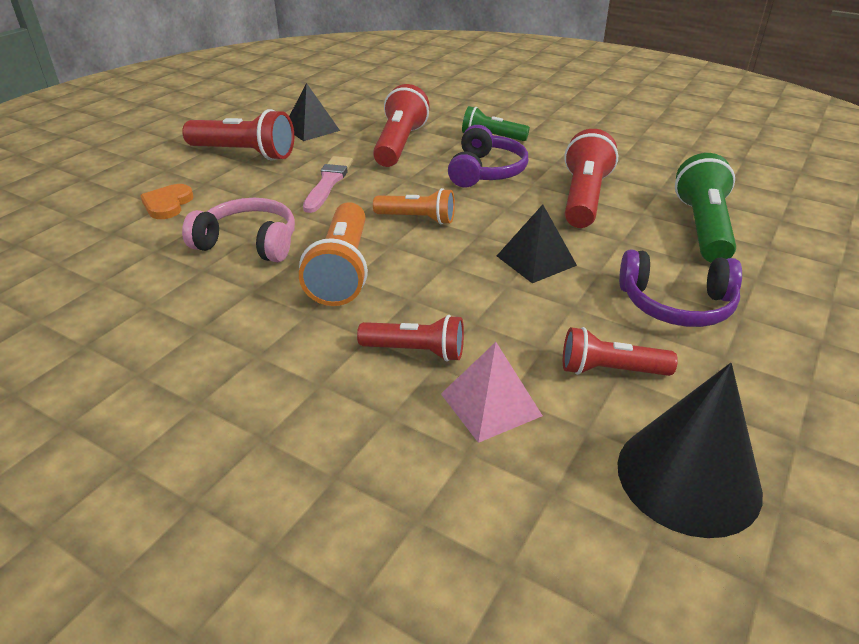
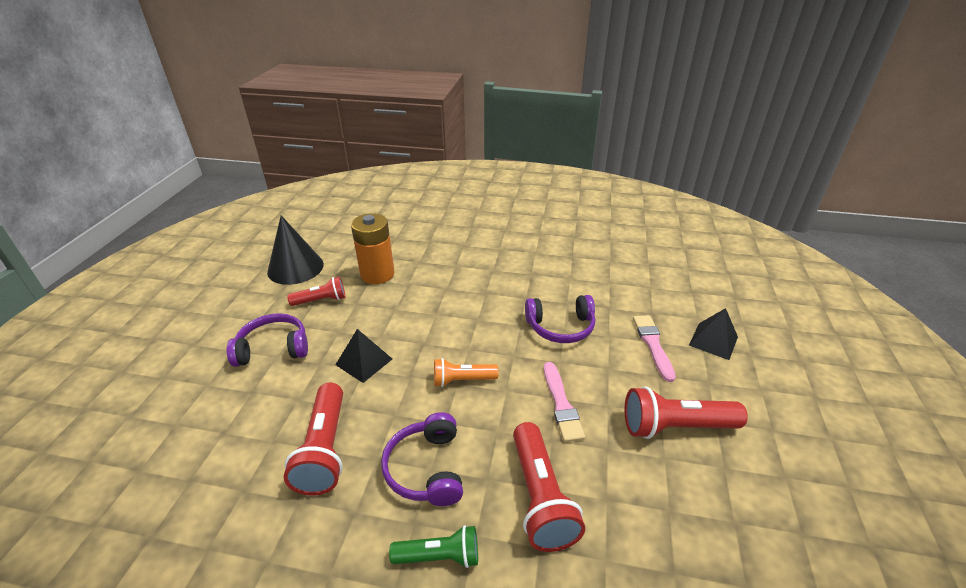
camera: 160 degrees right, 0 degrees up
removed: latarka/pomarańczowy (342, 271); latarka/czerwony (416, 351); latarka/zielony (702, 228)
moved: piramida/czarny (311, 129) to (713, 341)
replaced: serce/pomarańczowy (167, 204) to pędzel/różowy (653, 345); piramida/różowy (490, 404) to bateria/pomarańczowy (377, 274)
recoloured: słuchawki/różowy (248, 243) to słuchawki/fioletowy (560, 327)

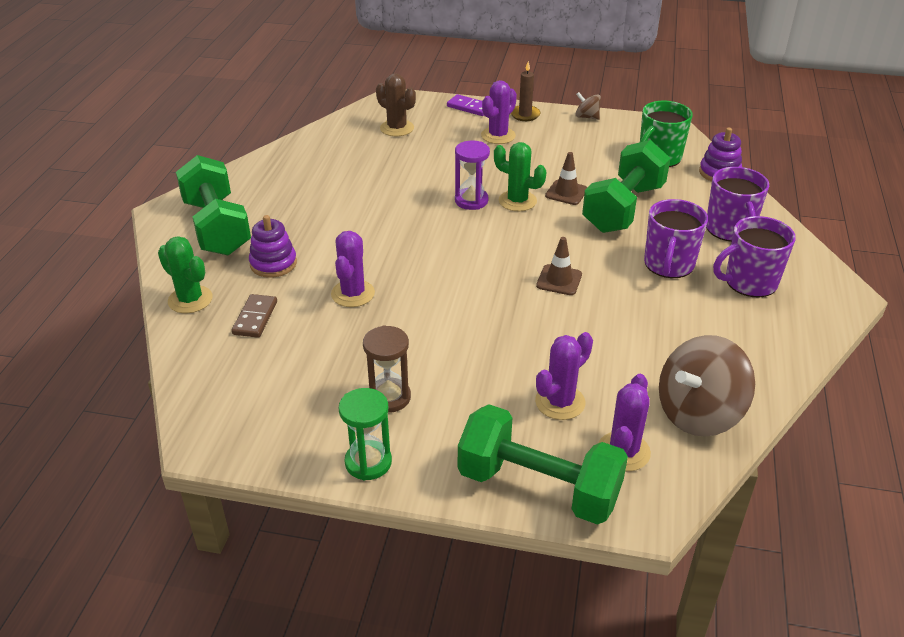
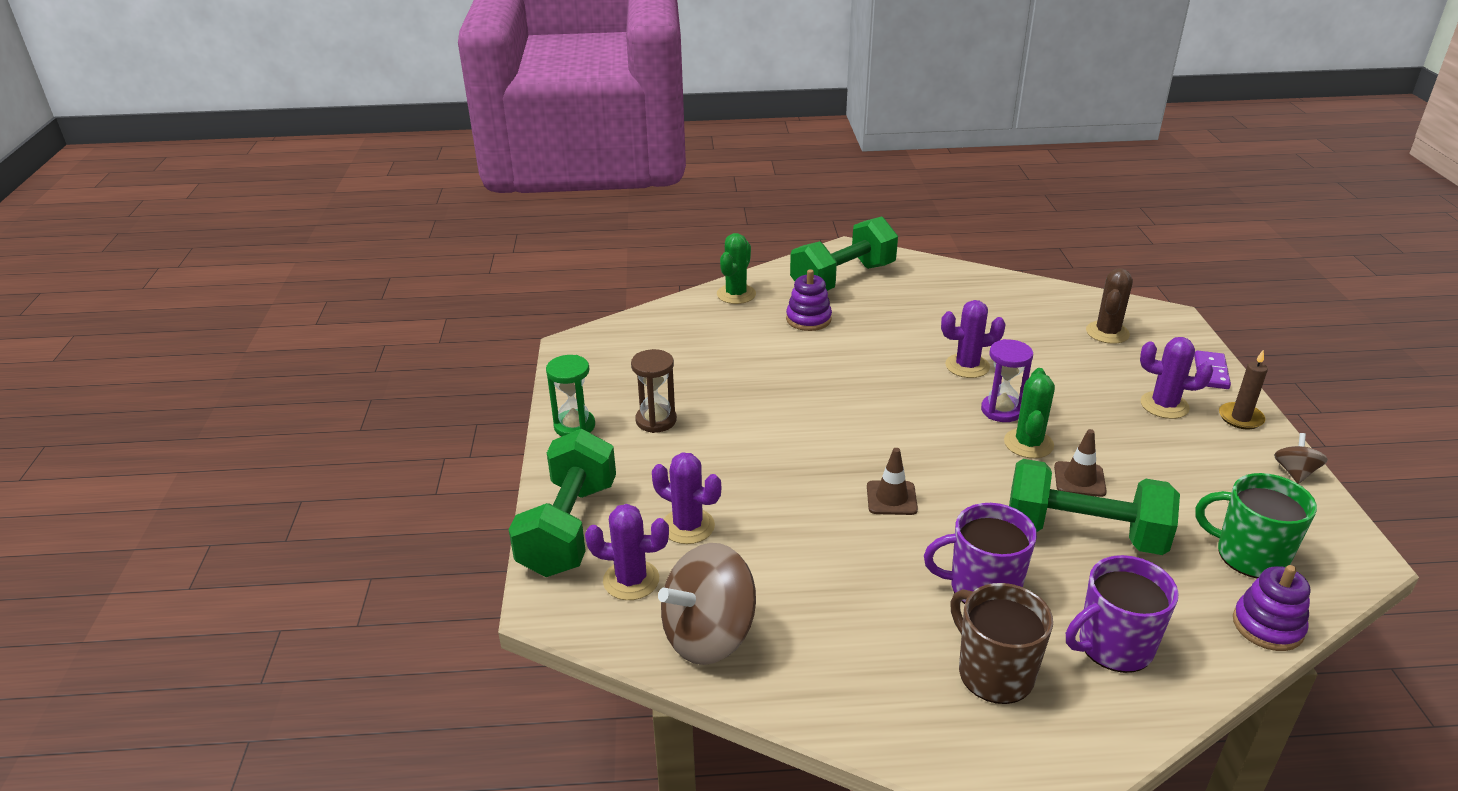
camera: 75 degrees right, 5 degrees down
removed: kostka domina/brązowy (255, 318)
moved: kaktus/fioletowy (353, 294) to (967, 366)
recoloured: kubek/fioletowy (749, 282) to kubek/brązowy (994, 673)
turned: bączek/brązowy (698, 413) = (709, 635) 75 degrees counterclockwise

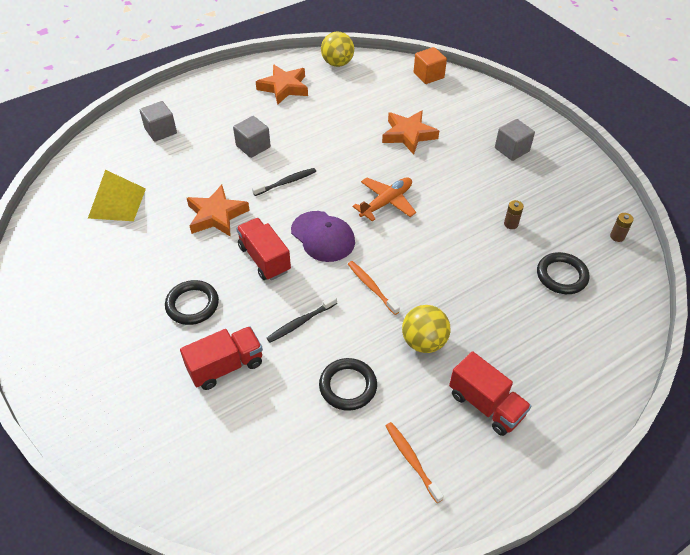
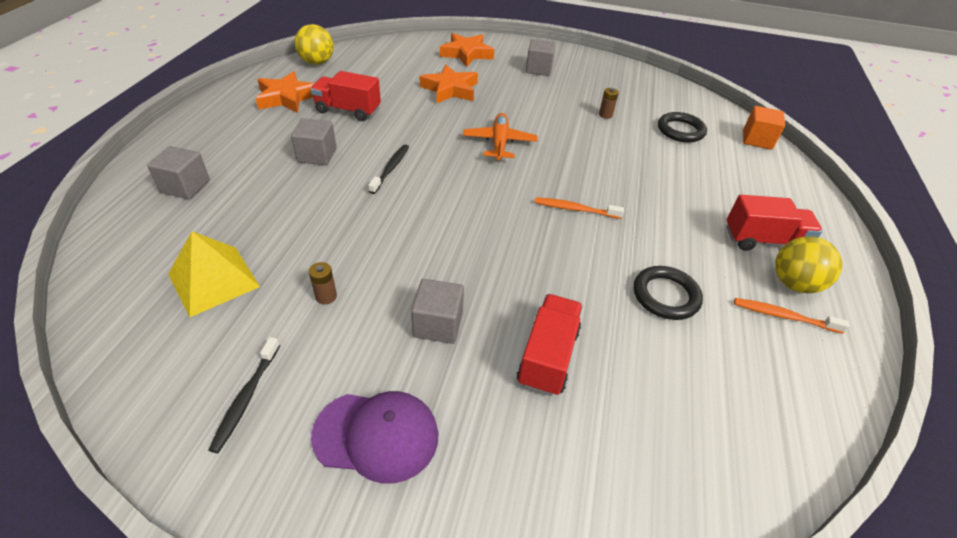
camera: 45 degrees left, 5 degrees down
moved: gwiazda/pomarańczowy (216, 215) to (466, 54); ciężarówka/czerwony (264, 259) to (348, 110); szczoteczka do zębów/czarny (300, 322) to (246, 398); czapka/fioletowy (323, 236) to (376, 435); piłka/żółty (424, 342) to (794, 283); sześcian/pomarańczowy (428, 75) to (757, 140); bateria/brązowy (617, 236) to (326, 296)
replaced: pierścień/czarny (192, 305) to sześcian/szary (438, 324)

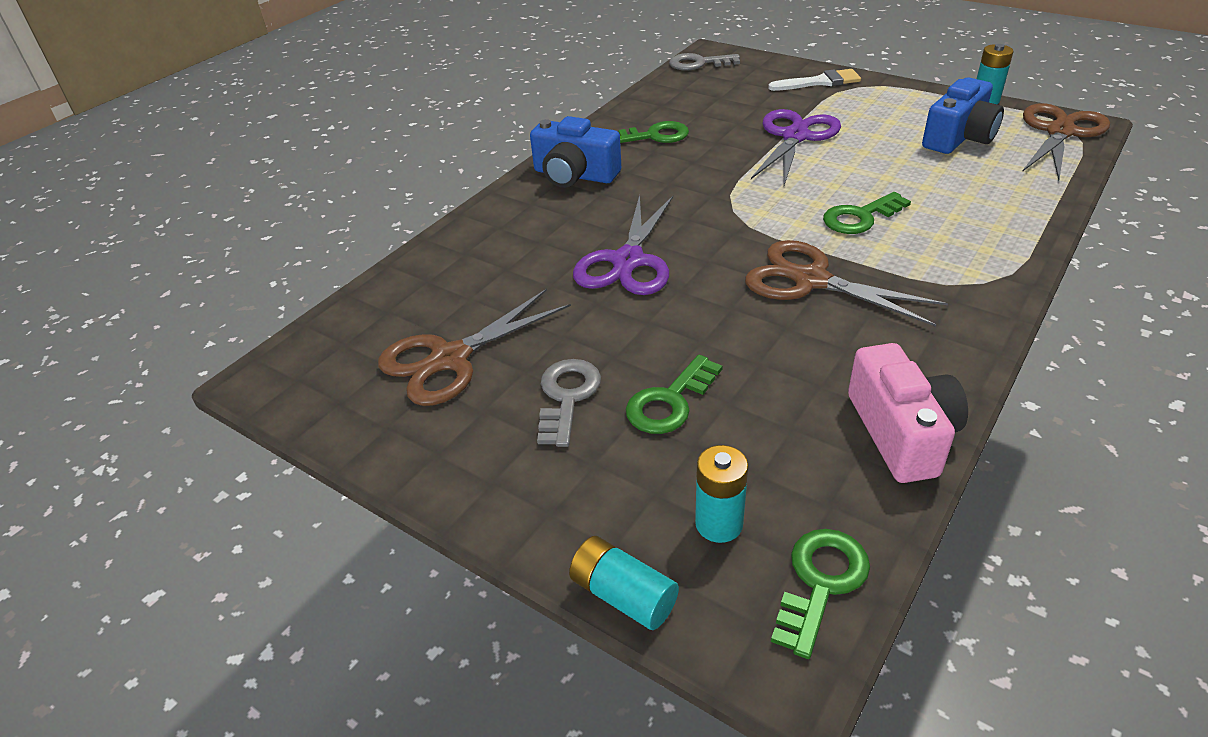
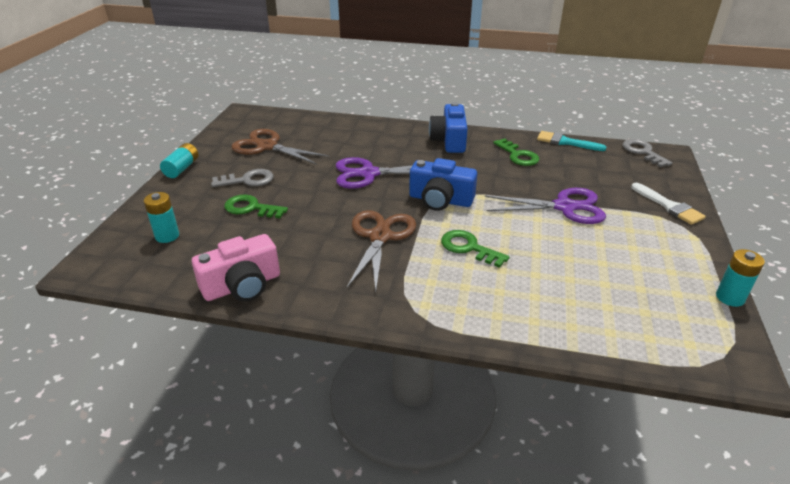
camera: 65 degrees right, 5 degrees down
removed: klucz/zielony (820, 582); nożyczki/brązowy (1060, 132)
added: pędzel/turkusowy (565, 142)
moved: bateria/turkusowy (623, 595) to (182, 168); aparat fotograficzny/niebieski (959, 137) to (440, 200)

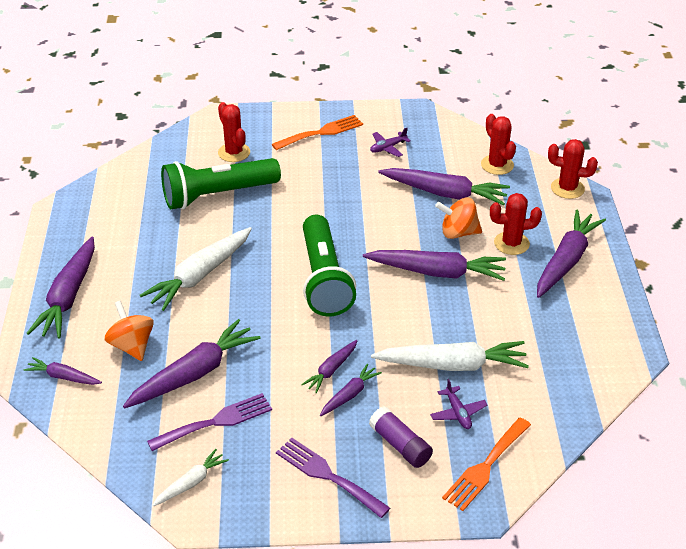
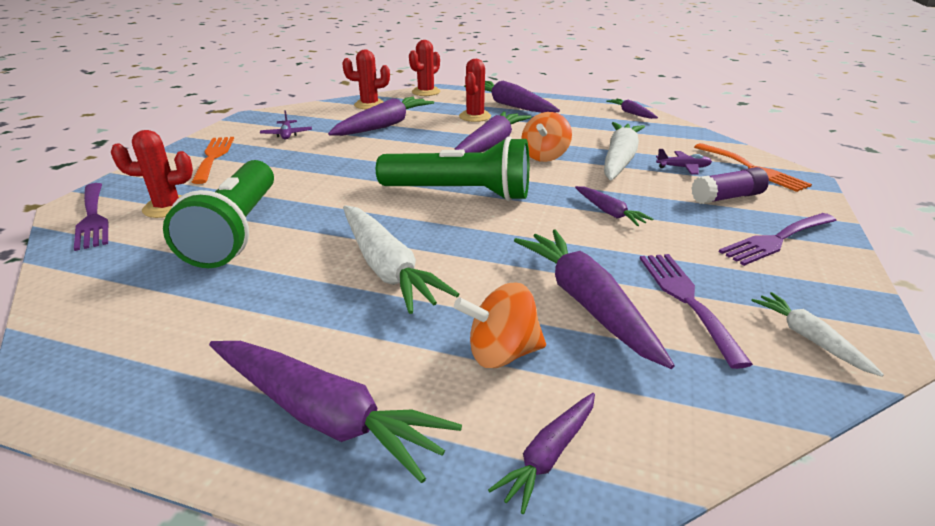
camera: 70 degrees left, 10 degrees down
added: widelec/fioletowy (93, 218)
moved: marchewka/fioletowy (349, 395) to (631, 113); bączek/pomarańczowy (458, 233) to (545, 156)

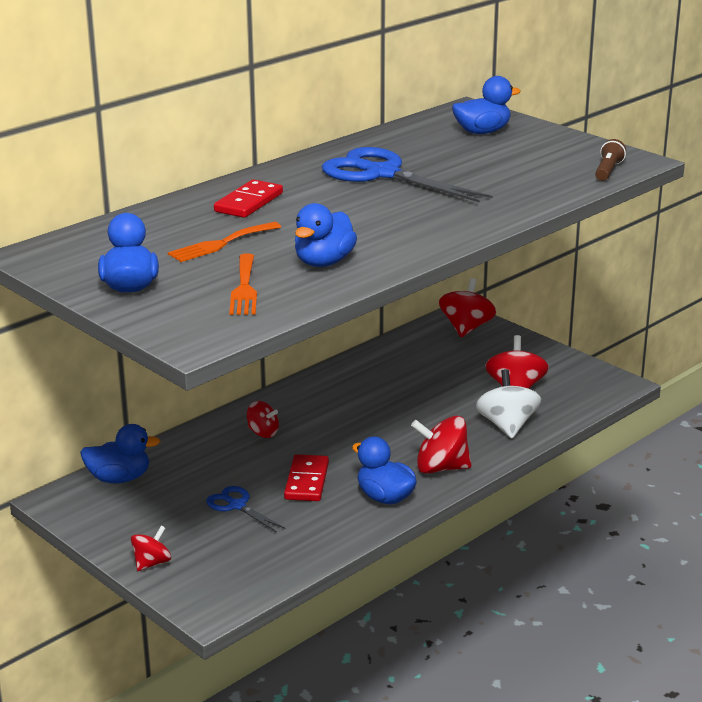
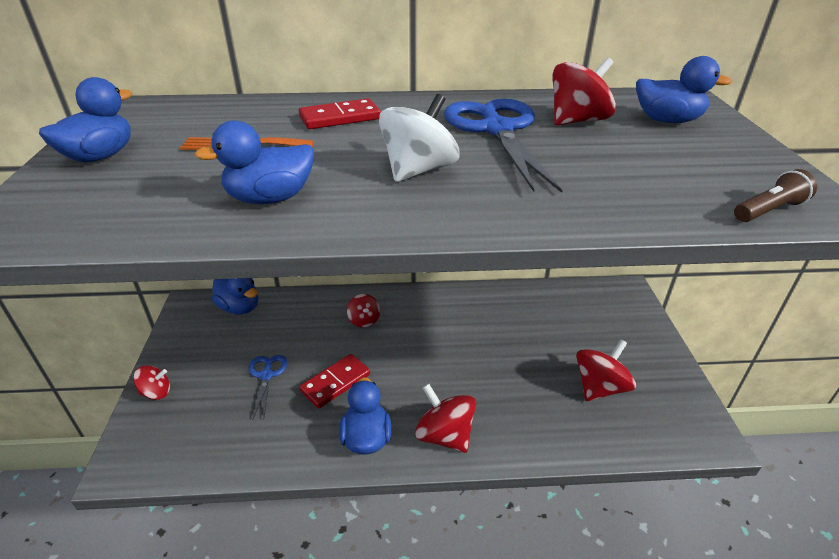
camera: 40 degrees right, 10 degrees up
removed: widelec/pomarańczowy (244, 288)
moved: bączek/czerwony (466, 328) to (577, 121); bączek/biały (507, 426) to (418, 170)

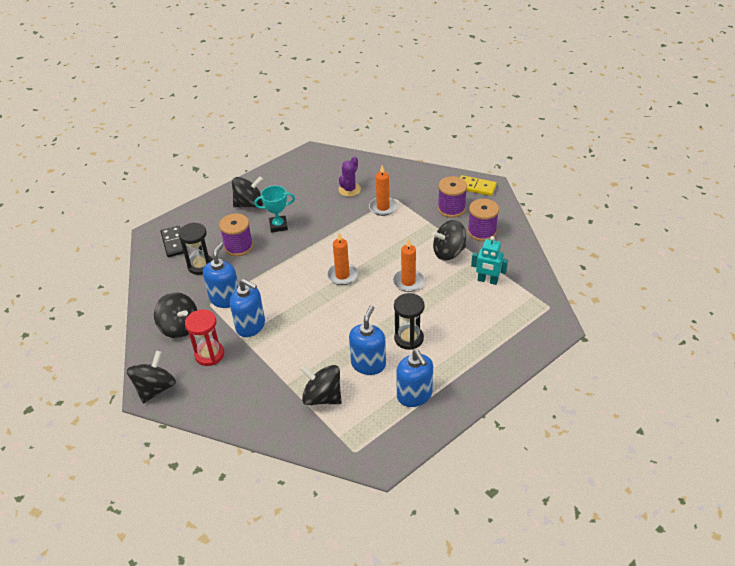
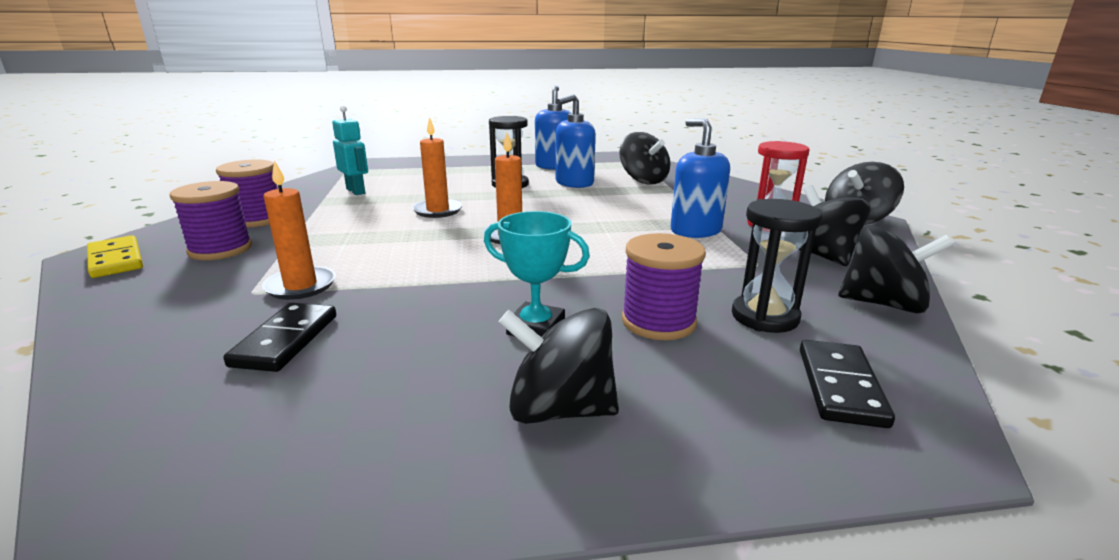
camera: 150 degrees left, 20 degrees down
removed: dozownik mydła/niebieski (225, 299)
moved: bączek/czarny (448, 252) to (883, 304)
replaced: kaktus/fioletowy (349, 189) to kostka domina/czarny (286, 340)

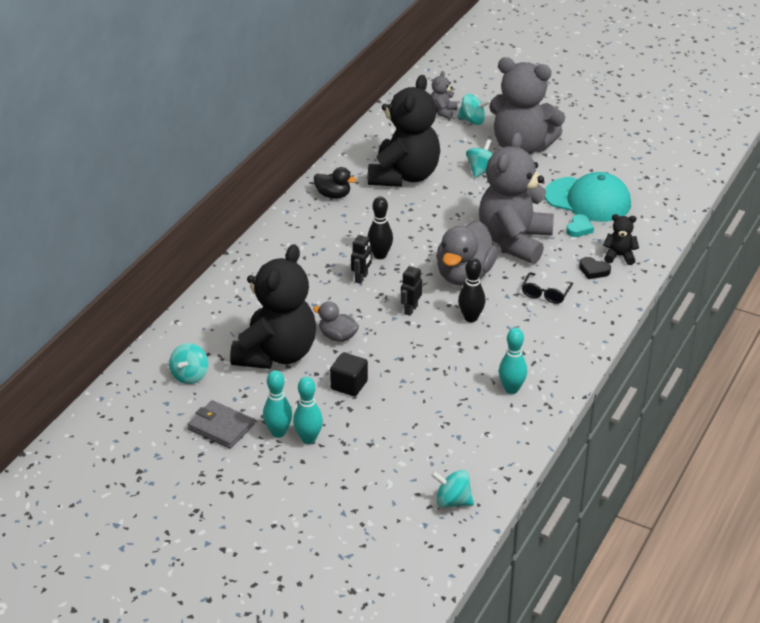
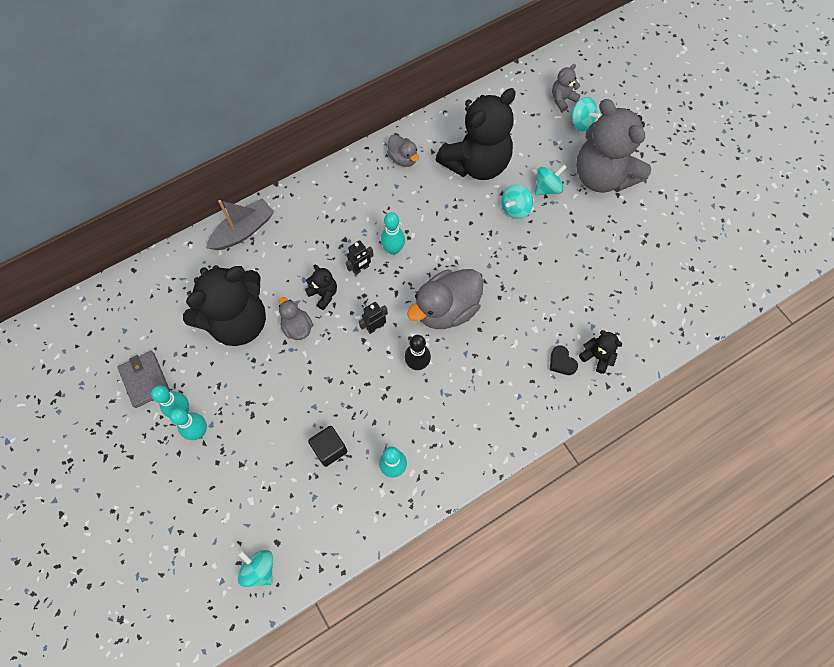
camera: 30 degrees right, 30 degrees up
removed: miś/szary (514, 241); okulary/czarny (545, 294); czapka/turkusowy (588, 200); serce/turkusowy (579, 228)
added: łódka/szary (243, 231); miś/czarny (323, 294)
moved: bączek/turkusowy (190, 376) to (515, 209); sześcian/czarny (349, 385) to (329, 449)
recoloured: kaczka/czarny (333, 195) to kaczka/szary (403, 158); kręgiel/czarny (380, 255) to kręgiel/turkusowy (393, 249)

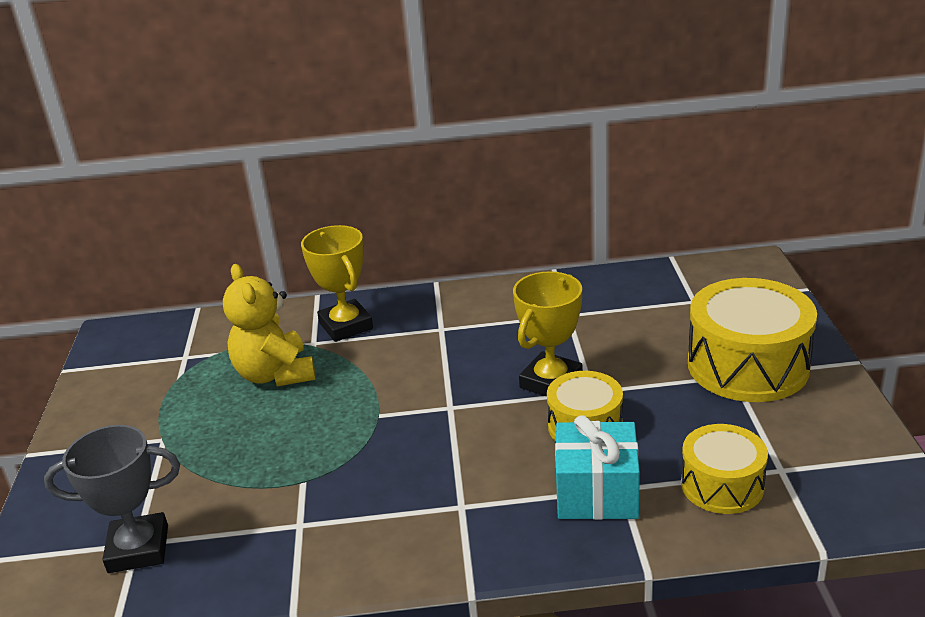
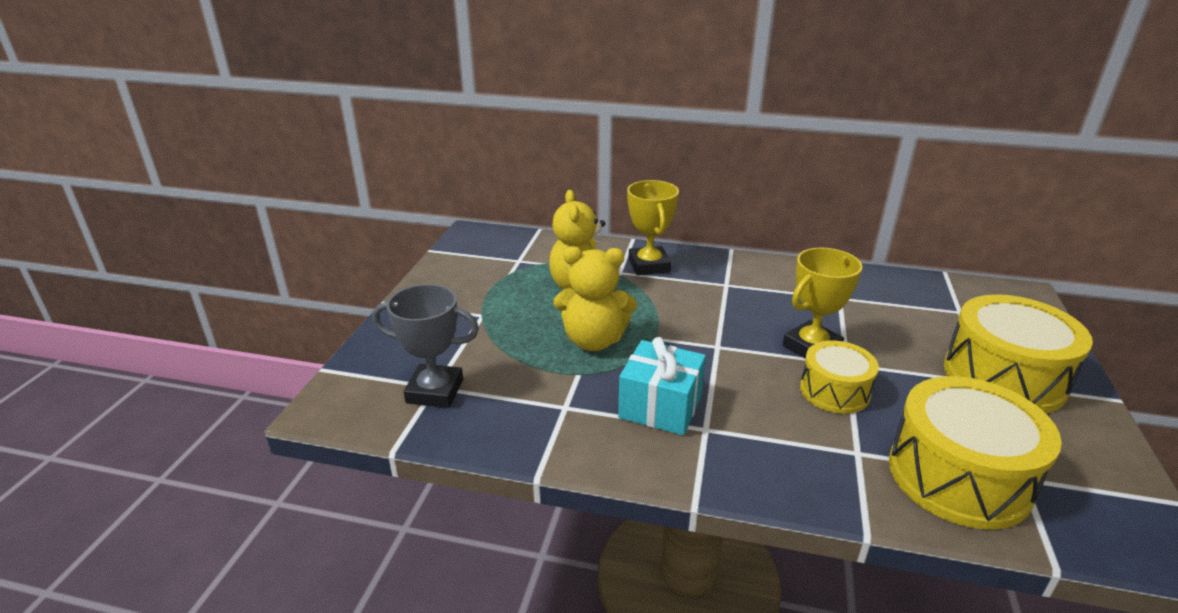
camera: 15 degrees right, 0 degrees up
added: miś/żółty (594, 340)
moved: prezent/turkusowy (596, 492) to (660, 406)
resized: bęben/żółty (722, 485) = (959, 476) x1.69

